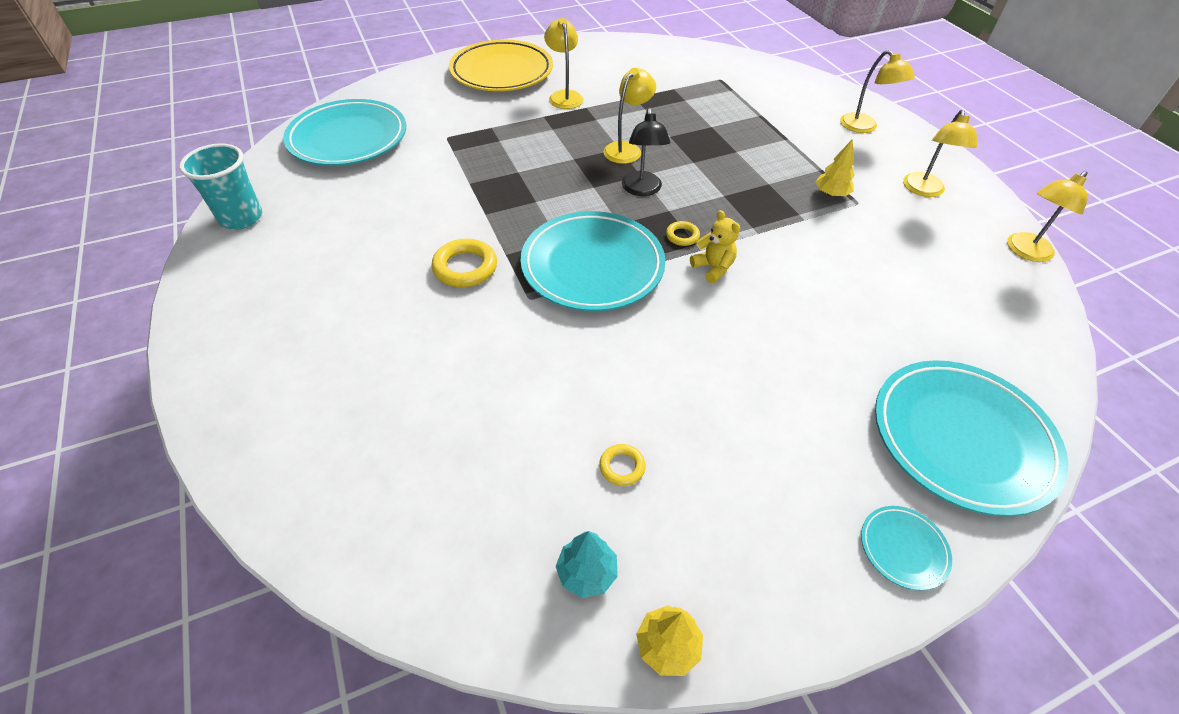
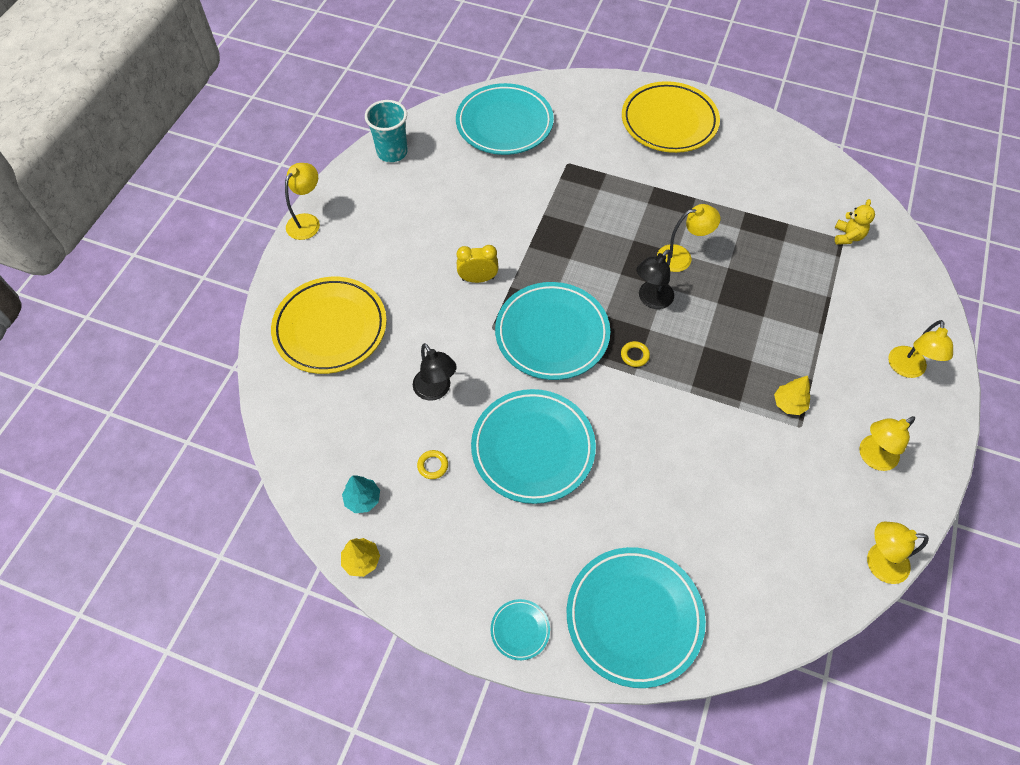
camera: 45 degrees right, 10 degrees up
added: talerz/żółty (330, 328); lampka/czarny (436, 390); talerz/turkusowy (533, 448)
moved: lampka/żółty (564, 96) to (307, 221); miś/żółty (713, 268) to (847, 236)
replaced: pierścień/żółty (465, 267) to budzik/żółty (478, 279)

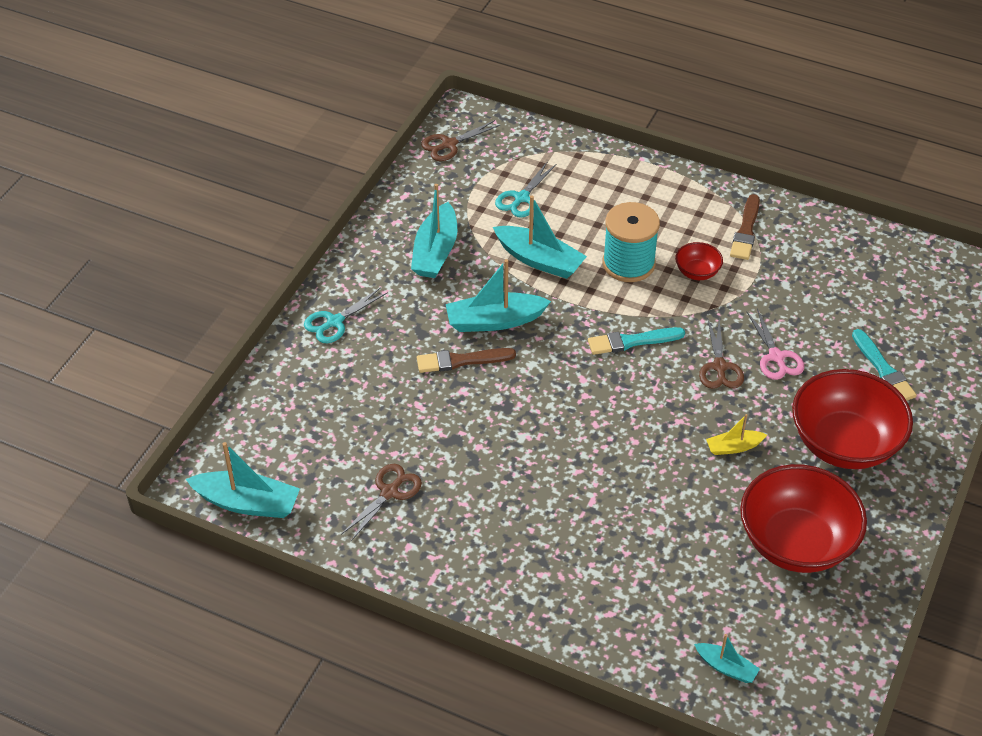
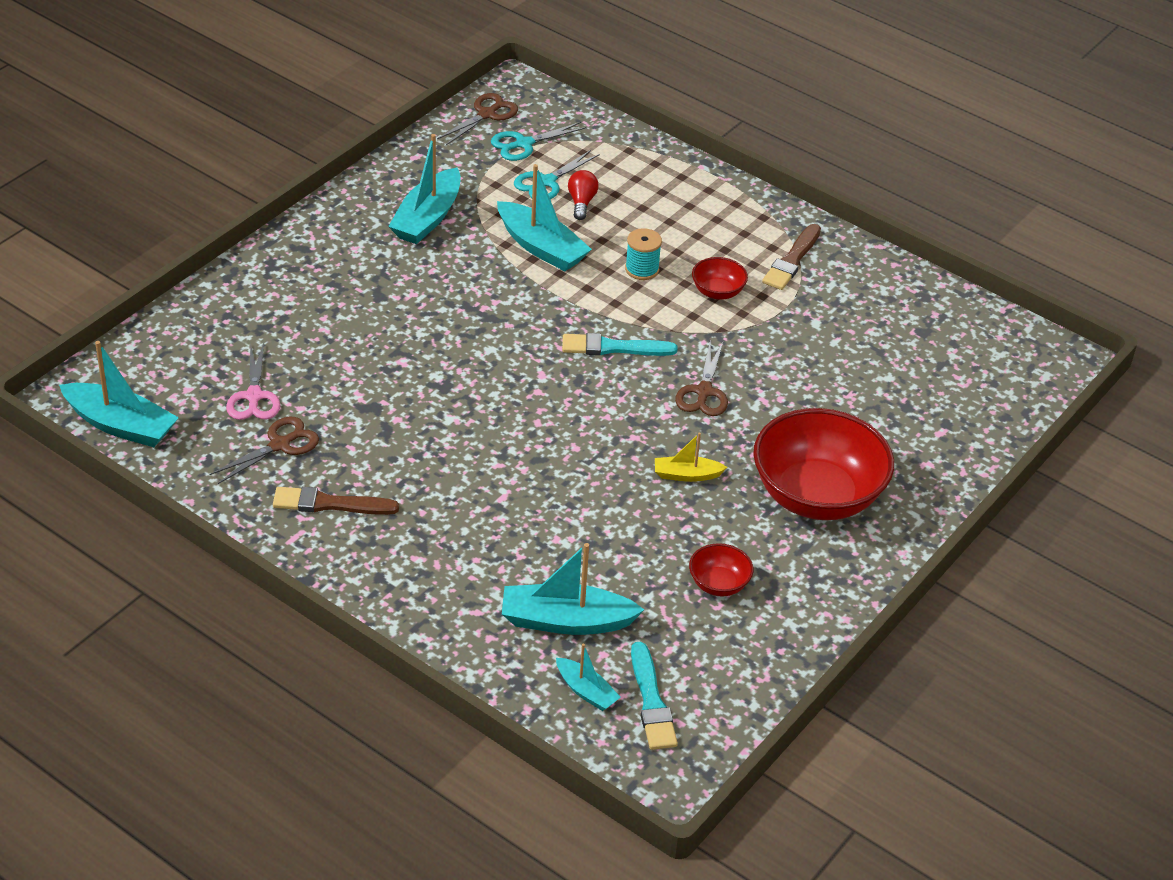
camera: 10 degrees right, 5 degrees down
added: żarówka/czerwony (581, 202)
moved: nożyczki/turkusowy (334, 322) to (524, 144); pędzel/brązowy (462, 361) to (330, 504); łódka/turkusowy (494, 321) to (566, 621); nożyczki/różowy (776, 357) to (254, 396); pędzel/turkusowy (883, 369) to (651, 701)
turned: nożyczki/brązowy (449, 144) = (486, 114) 150 degrees clockwise
resized: szpulka/turkusowy (628, 264) = (642, 269) x0.55; miska/czerwony (796, 543) = (719, 584) x0.44

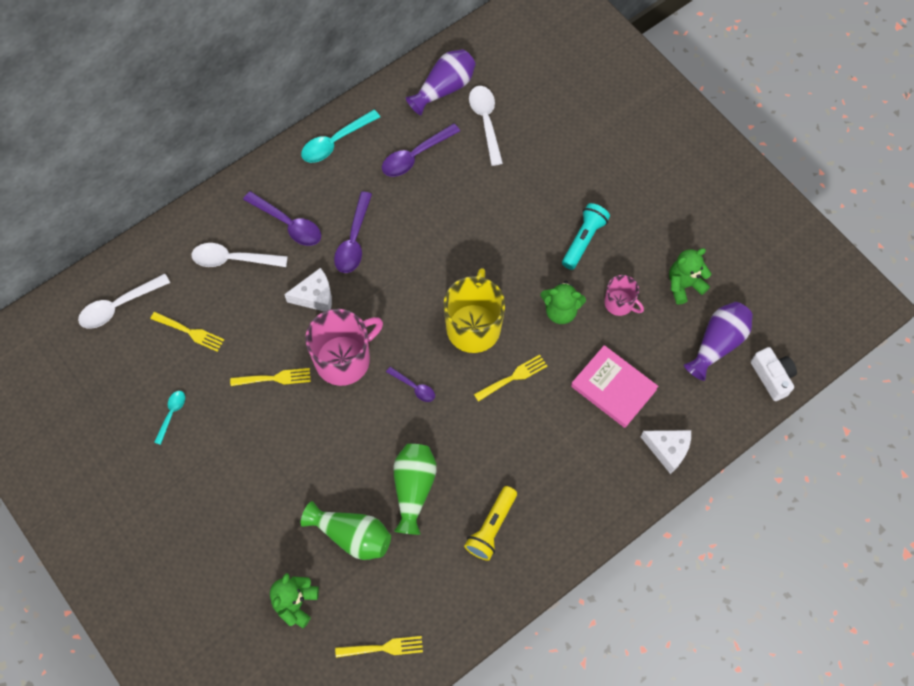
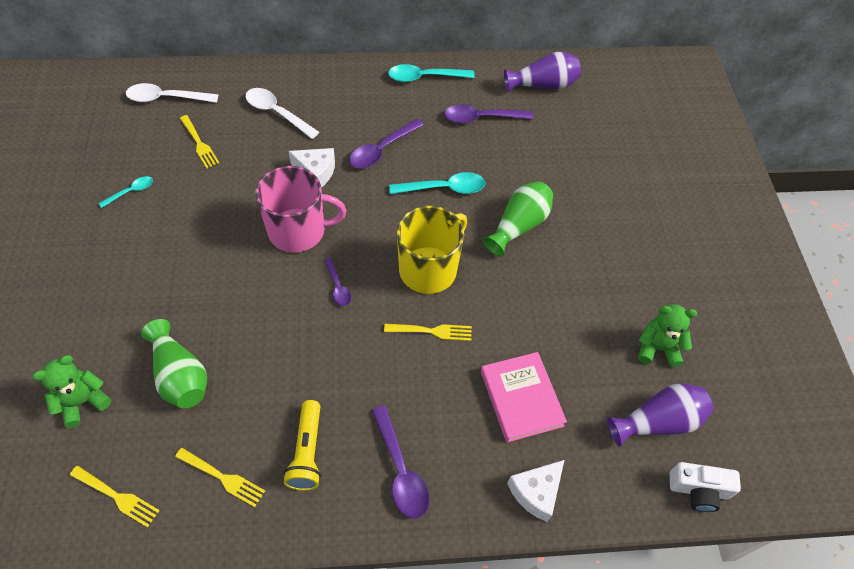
camera: 30 degrees right, 10 degrees down
removed: łyżka/biały (486, 122); miś/zielony (560, 311); latarka/turkusowy (583, 240); kubek/różowy (619, 303)
added: łyżka/turkusowy (443, 188)
moved: widelec/żółty (274, 378) to (223, 478); łyżka/fioletowy (288, 224) to (400, 470); wazon/zielony (413, 489) to (518, 226)
turned: latarka/żółty (491, 527) = (307, 452) 60 degrees counterclockwise; ser/biały (668, 450) = (536, 492) 75 degrees clockwise; aparat fotograficzny/biały (772, 377) = (698, 490) 90 degrees clockwise

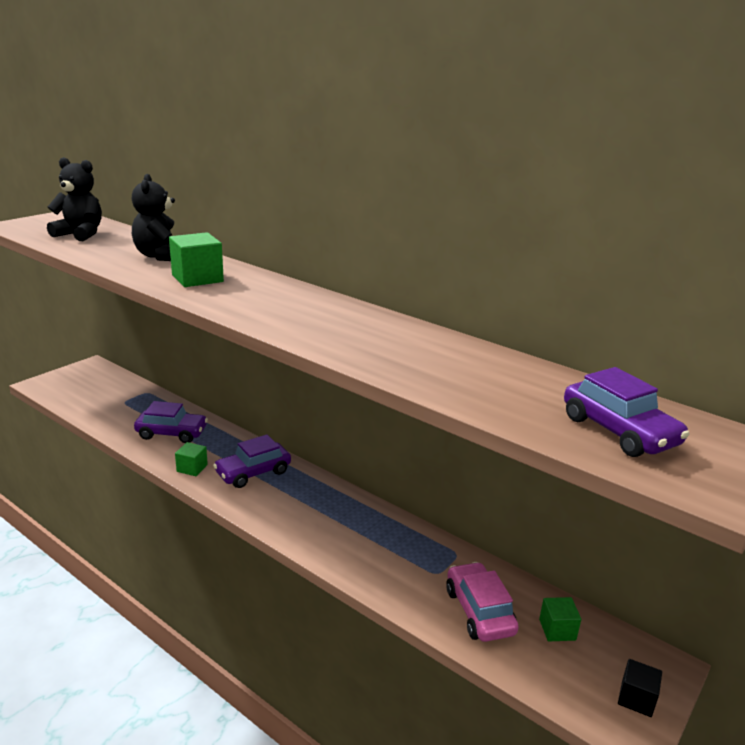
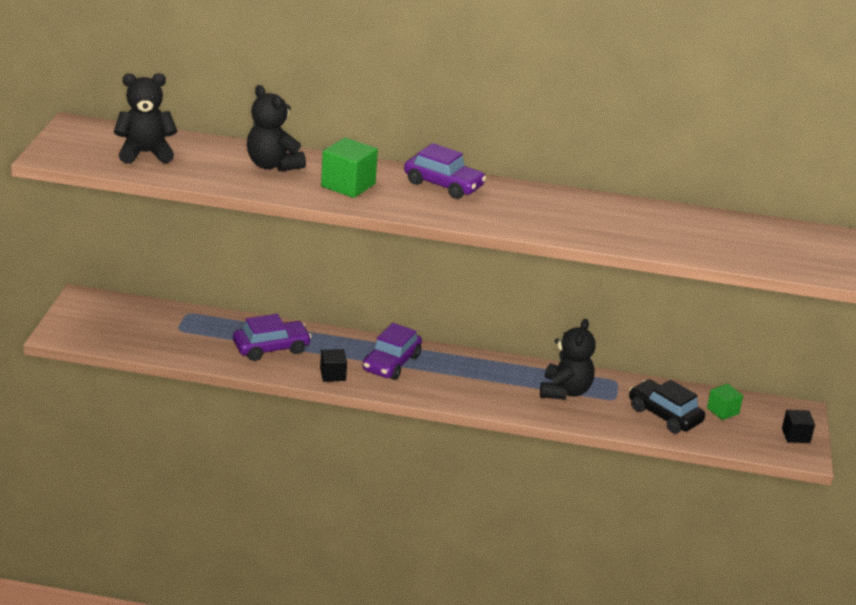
camera: 30 degrees left, 5 degrees up
added: miś/czarny (565, 391)
moved: samochód/fioletowy (619, 431) to (443, 185)
recoloured: sześcian/zielony (192, 468) to sześcian/czarny (333, 375); samochód/różowy (479, 611) to samochód/czarny (664, 415)

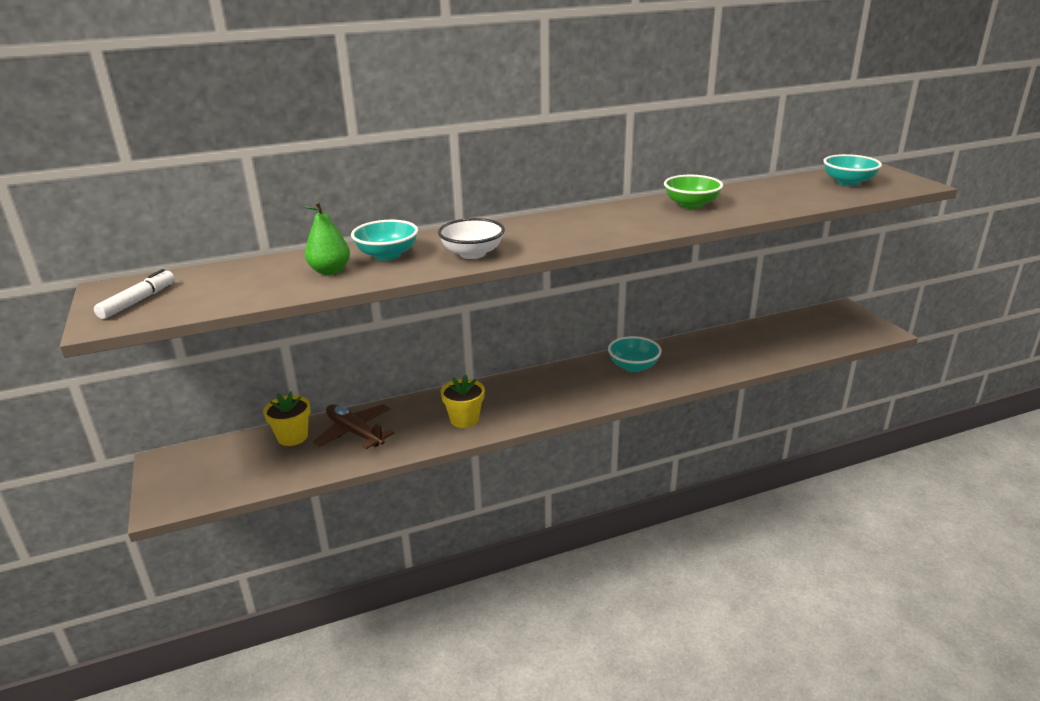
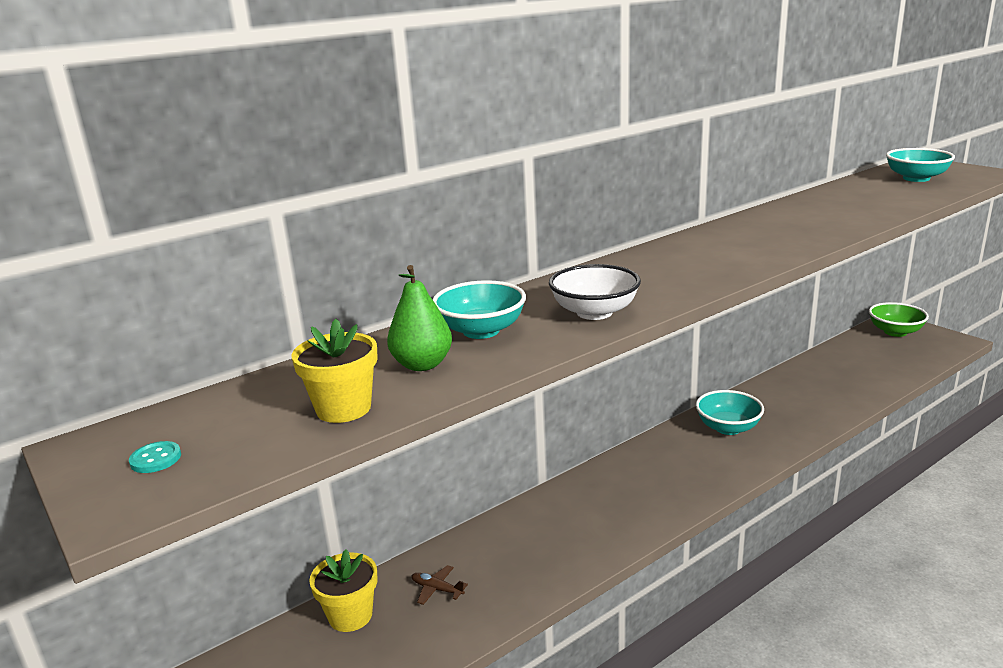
camera: 15 degrees left, 5 degrees down
moved: doniczka/żółty (464, 419) to (343, 408); miska/zielony (691, 205) to (895, 332)
replaced: flamaster/biały (138, 301) to guzik/turkusowy (155, 459)
resized: samolot/brązowy (355, 432) = (437, 589) x0.47

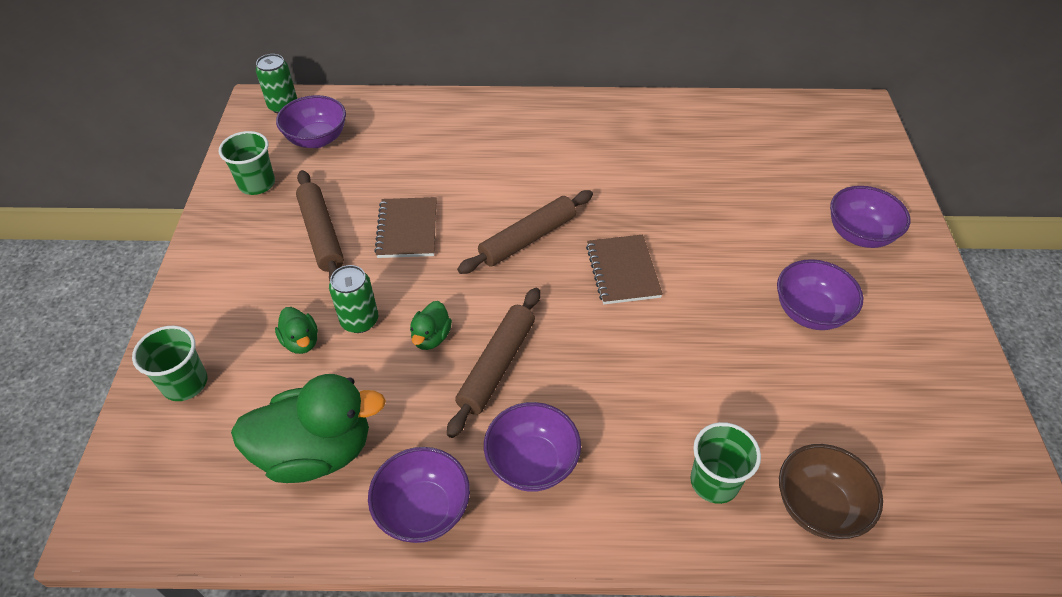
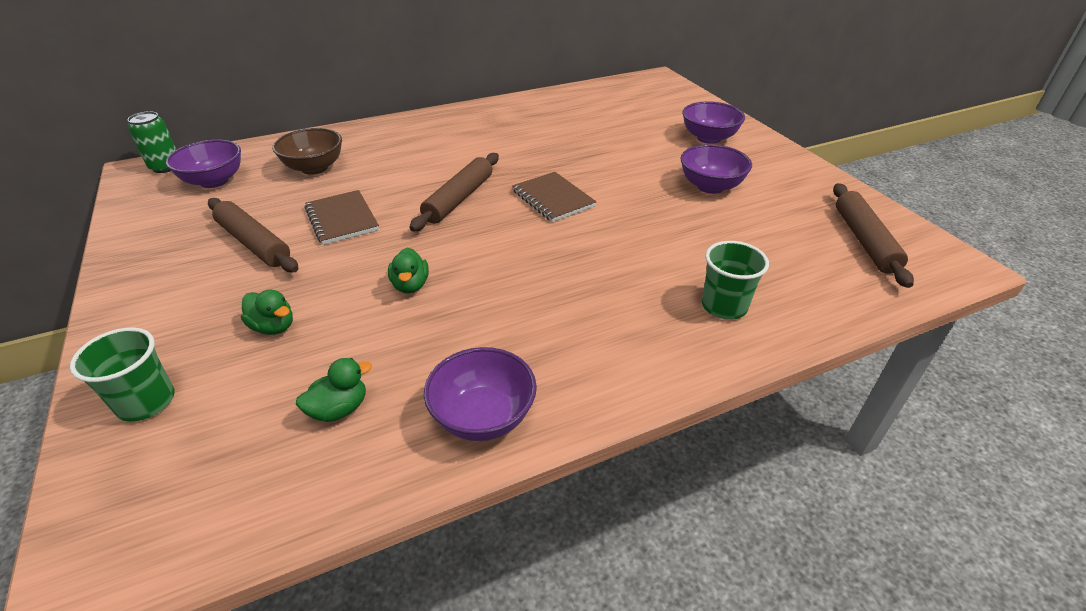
camera: 25 degrees left, 10 degrees down
removed: szklanka/zielony (257, 184); puszka/zielony (359, 320); miska/fioletowy (532, 462)
moved: wałek do ciasta/brązowy (496, 365) to (864, 240); miska/brązowy (818, 507) to (314, 168)
resized: kaczka/zielony (317, 451) = (339, 409) x0.46

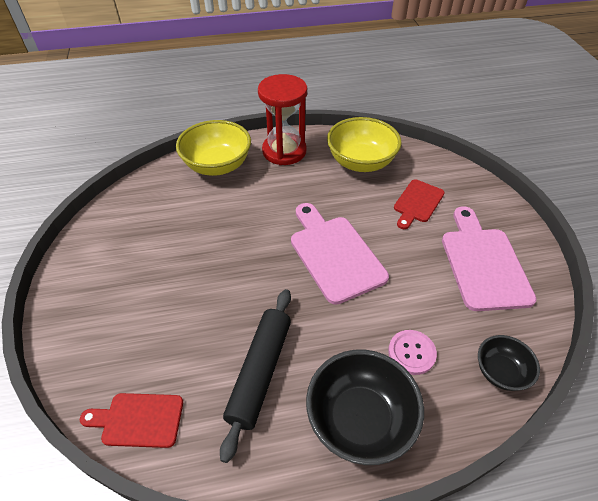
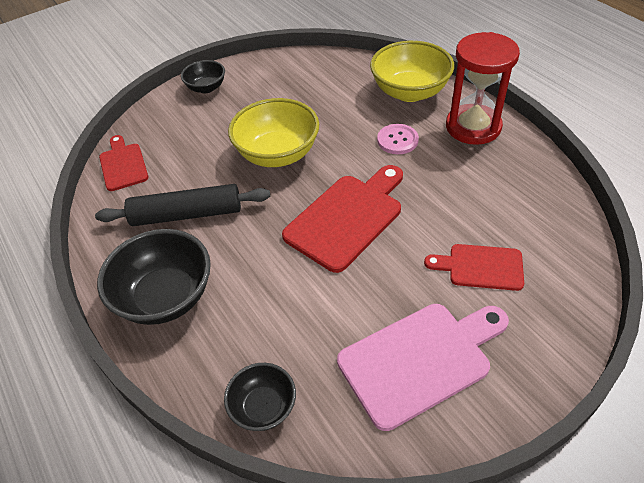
camera: 70 degrees right, 0 degrees up
added: miska/czarny (206, 88)
moved: miska/żółty (361, 162) to (277, 154); guzik/różowy (411, 353) to (397, 140)
recoloured: deska do krojenia/różowy (334, 254) to deska do krojenia/czerwony (347, 218)

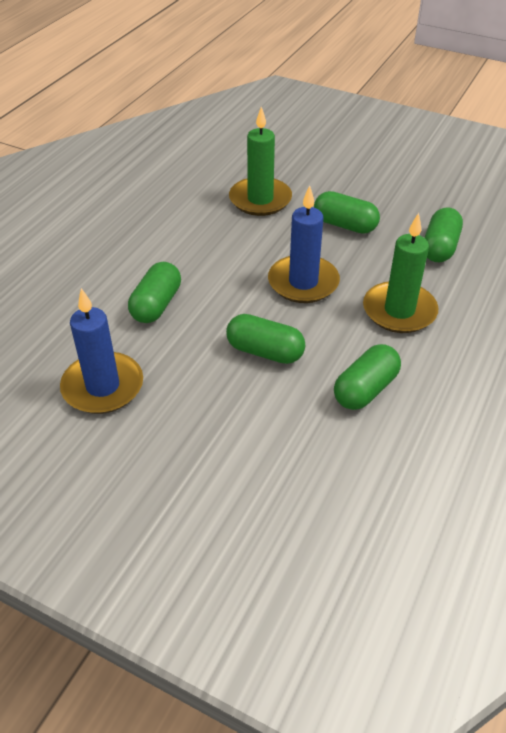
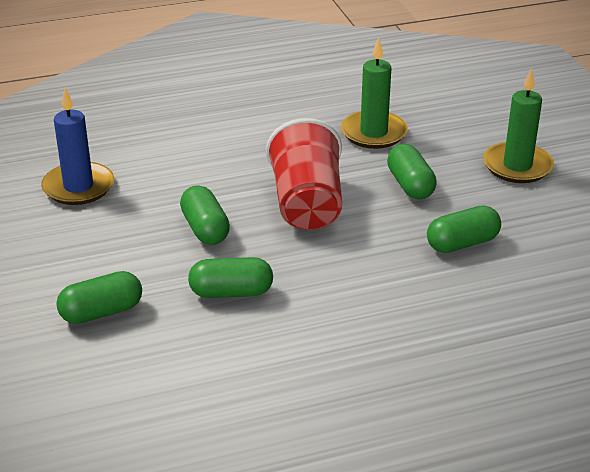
camera: 45 degrees right, 10 degrees down
moved: kapsułka/zielony (156, 305) to (101, 312); świeca/zielony (399, 311) to (517, 166)
replaced: świeca/niebieski (303, 282) to szklanka/czerwony (307, 204)

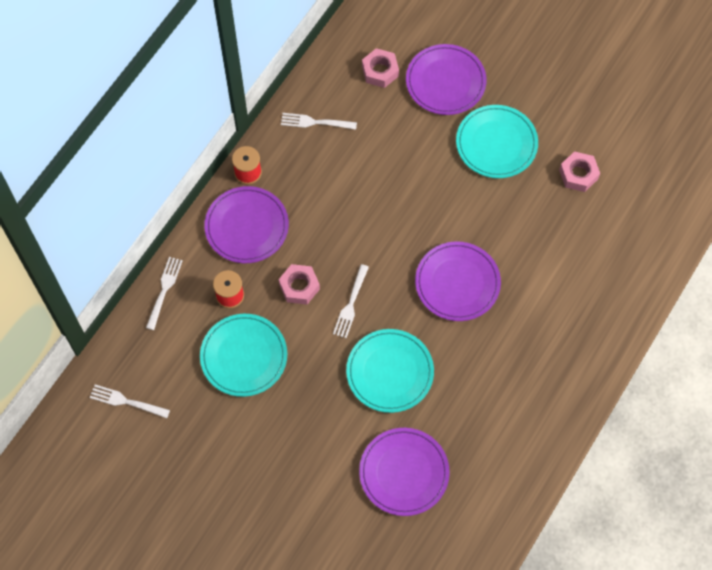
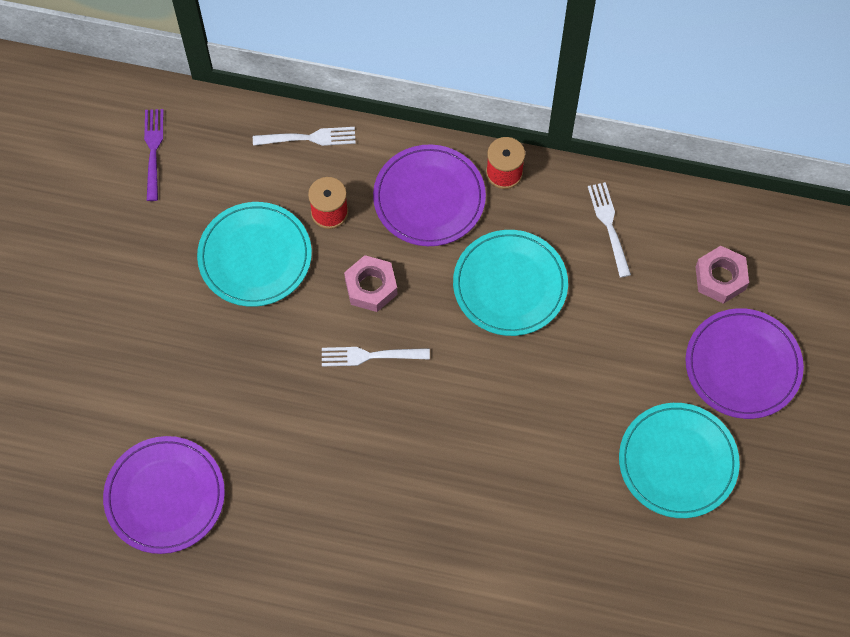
camera: 70 degrees right, 0 degrees up
removed: talerz/fioletowy (457, 283); nakrętka/różowy (578, 174)
moved: talerz/turkusowy (390, 372) to (510, 285)
recoloured: widelec/biały (126, 401) to widelec/fioletowy (153, 150)

